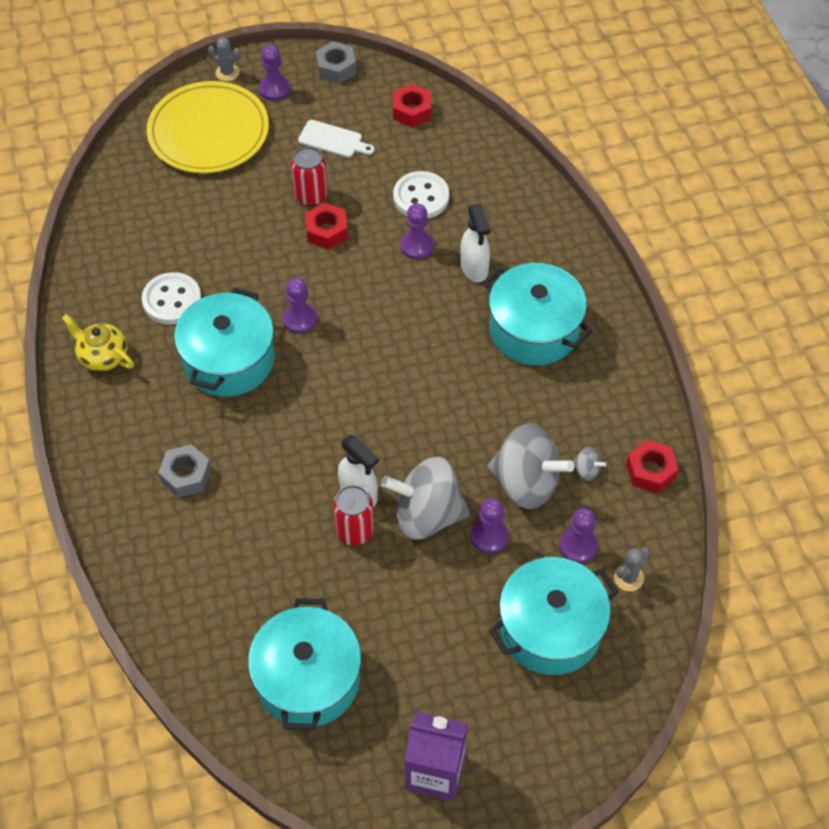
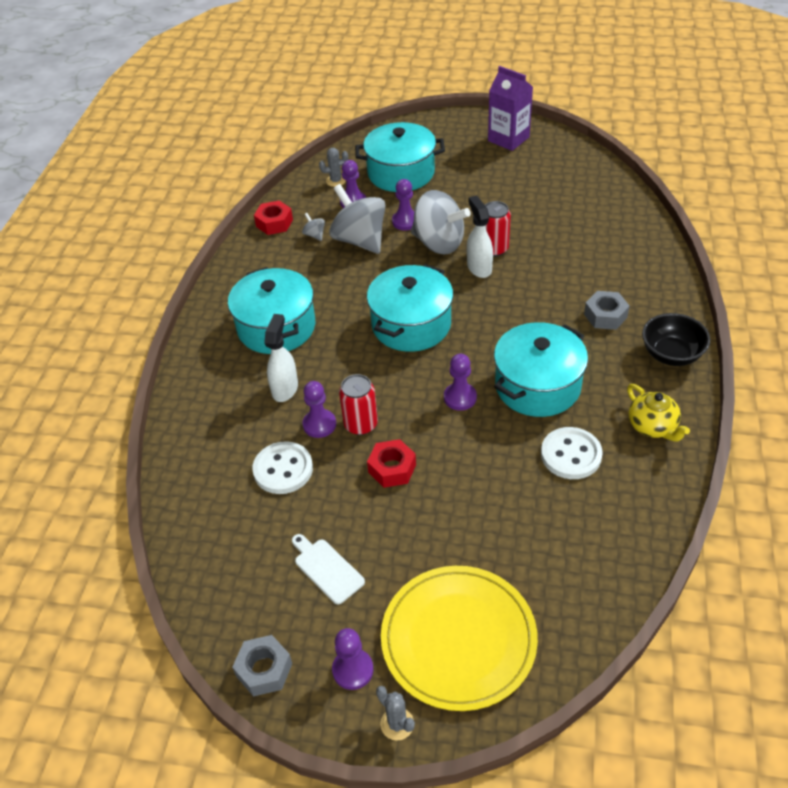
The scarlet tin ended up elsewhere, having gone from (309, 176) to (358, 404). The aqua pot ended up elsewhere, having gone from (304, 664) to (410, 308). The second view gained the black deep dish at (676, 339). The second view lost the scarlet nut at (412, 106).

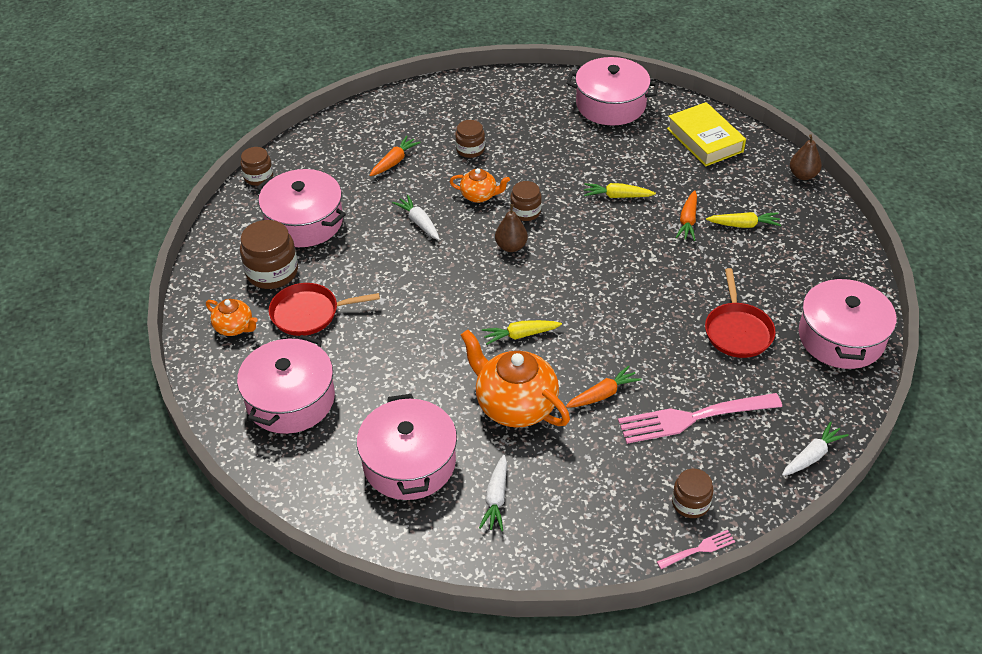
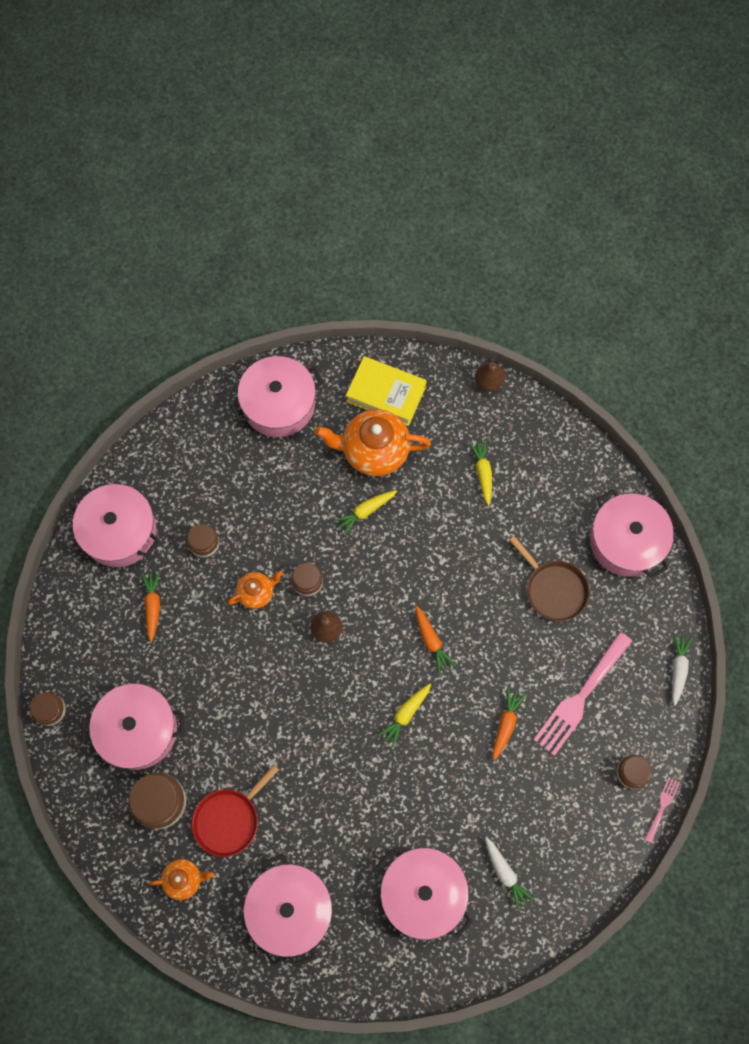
The second view gained the pink pot at (114, 525). The orange china teapot ended up elsewhere, having gone from (515, 378) to (373, 442). The orange toy carrot ended up elsewhere, having gone from (686, 215) to (436, 640). The yellow toy carrot at (743, 220) ended up facing another way, 60 degrees counterclockwise from before. What was the scarlet frying pan at (740, 313) turned into the dark brown frying pan at (549, 578). The second view lost the pure white toy carrot at (415, 217).

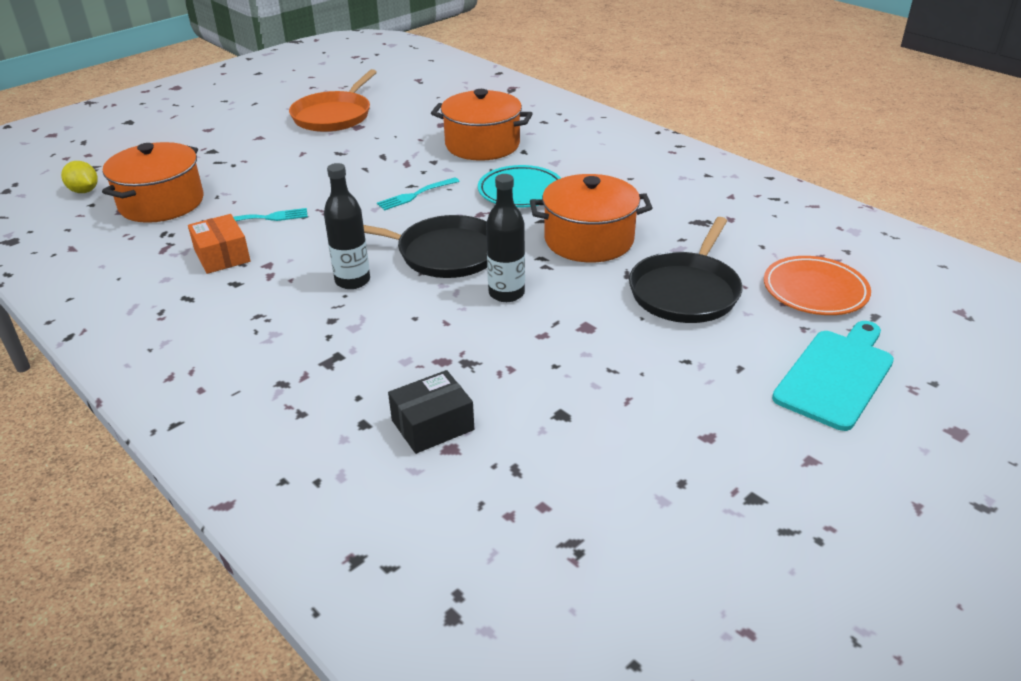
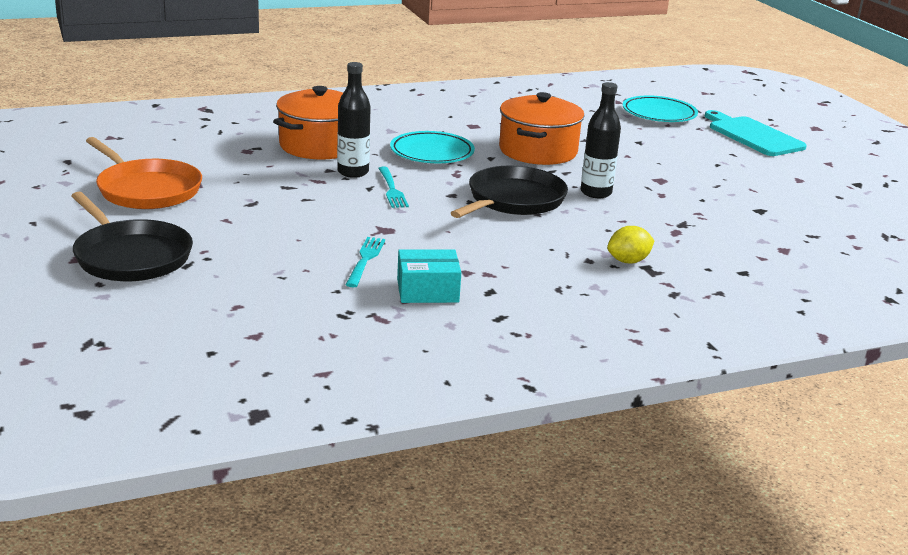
The black frying pan ended up elsewhere, having gone from (686, 270) to (132, 236). The black flask ended up elsewhere, having gone from (347, 226) to (354, 120). What was the orange box at (219, 244) turned into the aqua box at (429, 276). The yellow citrus fruit ended up elsewhere, having gone from (79, 177) to (631, 245). What was the orange plate at (817, 285) turned into the aqua plate at (660, 108). The second view lost the orange pot at (152, 182). The second view lost the black box at (431, 412).

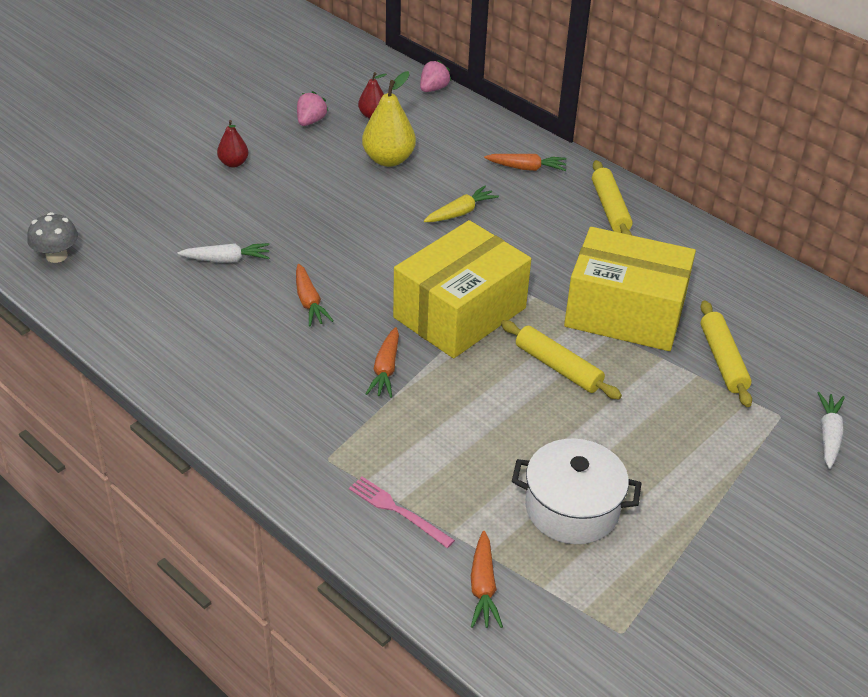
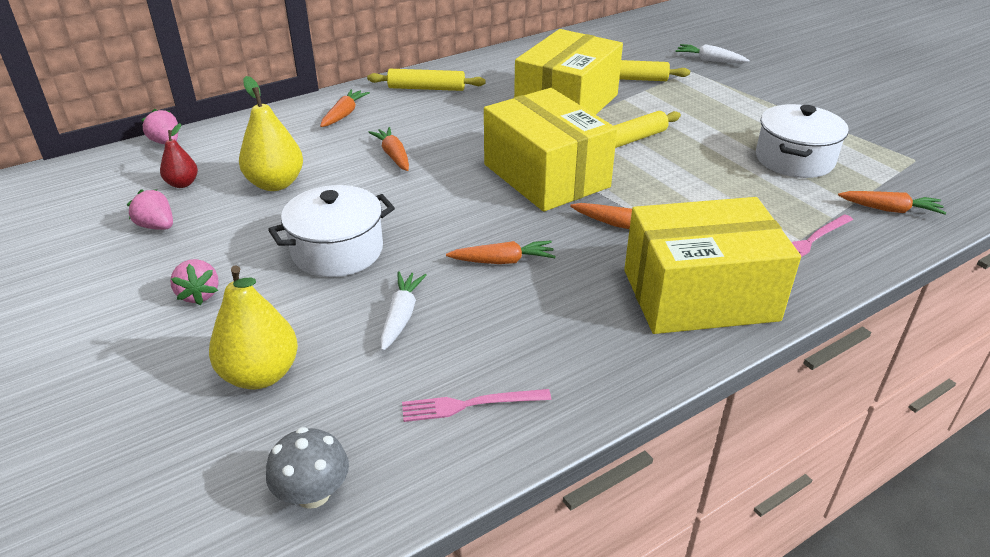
Where the scarlet pear stood at (232, 144), the pink strawberry came to stand at (194, 282). The second view gained the yellow pear at (253, 327). The second view gained the pure white pot at (331, 231). What was the yellow toy carrot at (461, 204) turned into the orange toy carrot at (388, 149). The second view gained the pink table fork at (476, 405). The second view gained the yellow box at (712, 265).

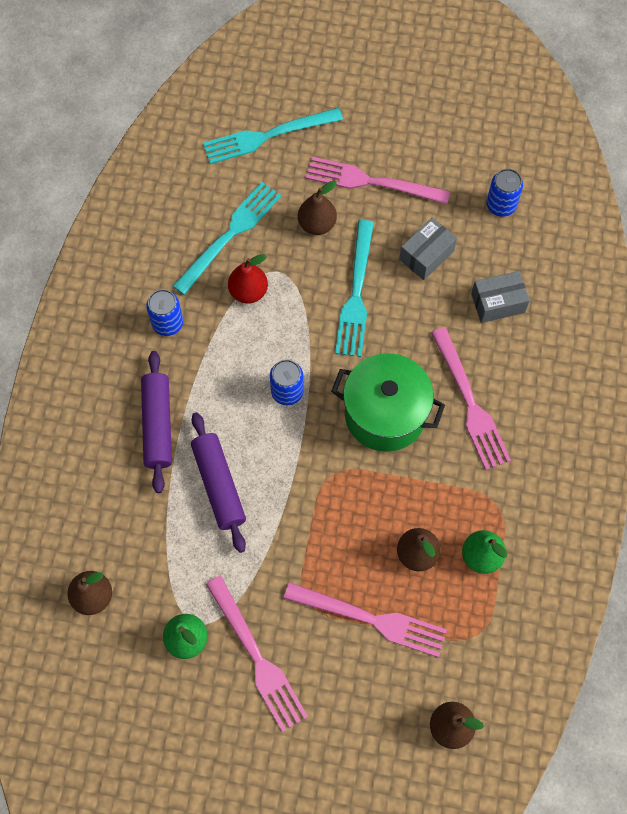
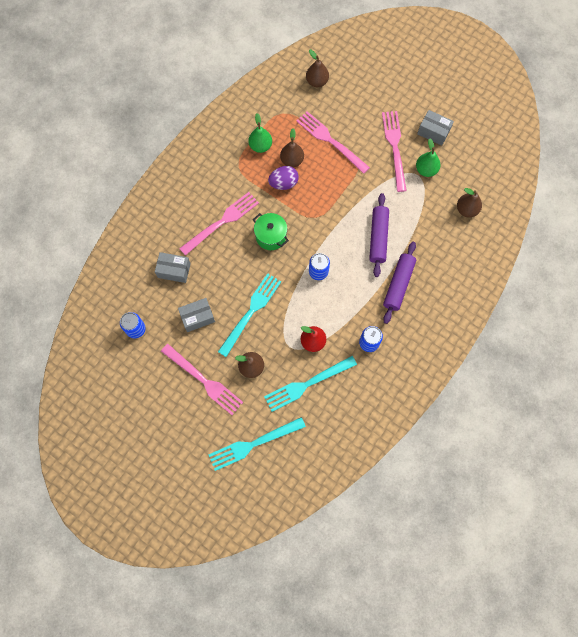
The pink table fork at (471, 398) ended up facing another way, 45 degrees clockwise from before. The aqua table fork at (273, 136) ended up facing another way, 150 degrees clockwise from before. The size of the emerald pot at (388, 402) changed by a factor of 0.63. The second view gained the violet egg at (283, 178). The second view gained the gray box at (435, 128).

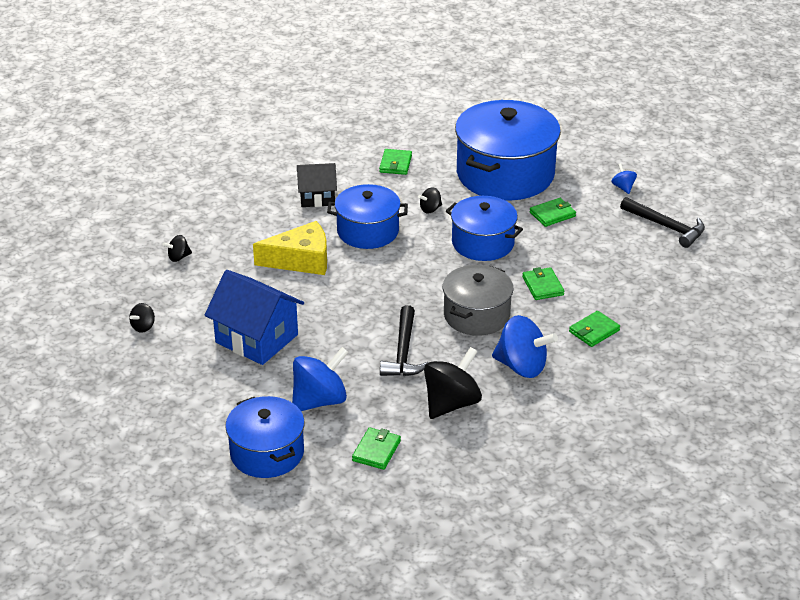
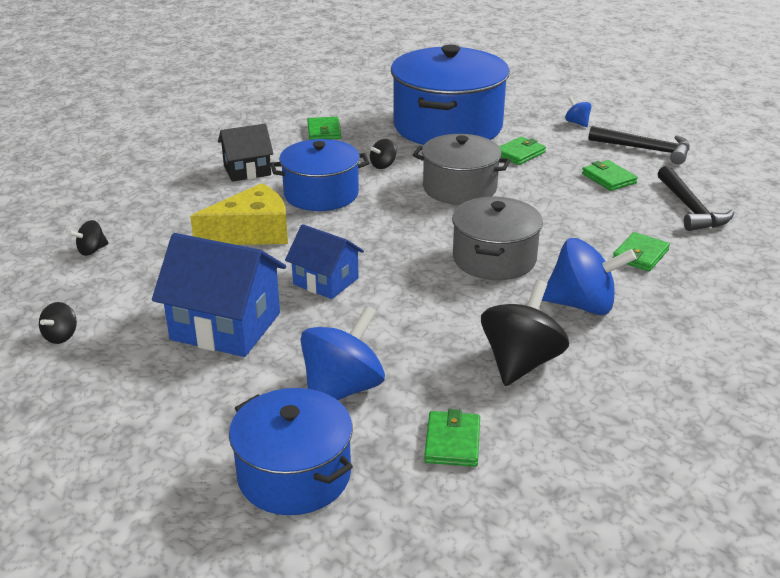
The second view gained the cobalt toy house at (324, 261). What was the cobalt pot at (484, 228) turned into the gray pot at (462, 169). The emerald wallet ended up elsewhere, having gone from (543, 283) to (610, 175). The black carpenter's hammer ended up elsewhere, having gone from (404, 340) to (696, 198).

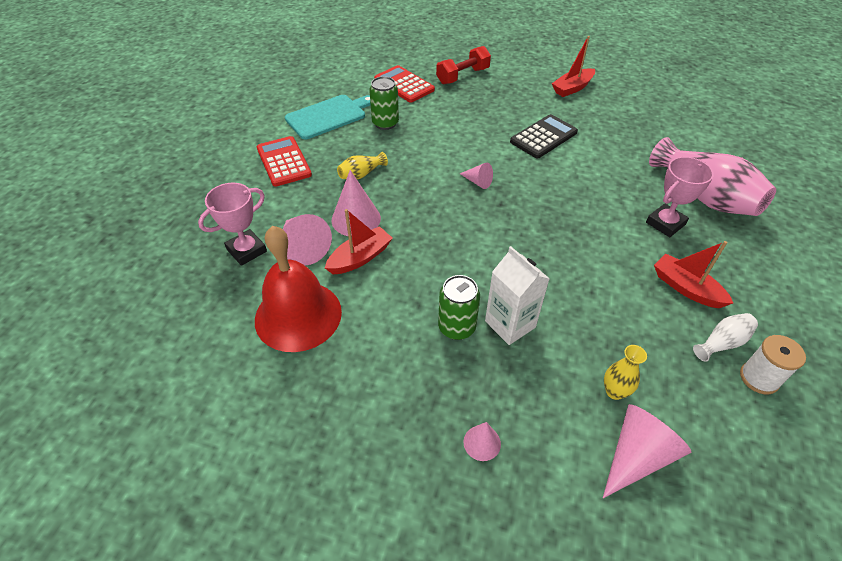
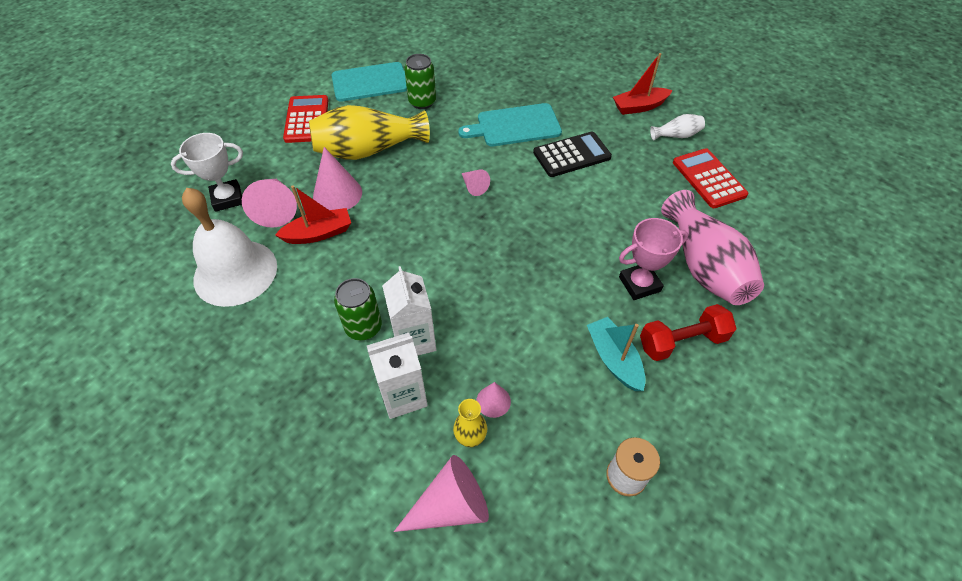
What was the pink trophy at (232, 224) turned into the pure white trophy at (207, 172). What was the scarlet bell at (298, 289) turned into the pure white bell at (229, 247). The size of the yellow tall vase at (362, 165) changed by a factor of 2.18. The second view gained the pure white carton at (397, 376). The second view gained the aqua cutting board at (510, 124). The pink cone ended up elsewhere, having gone from (482, 441) to (493, 400). What was the scarlet boat at (693, 274) turned into the aqua boat at (616, 354). The scarlet dumbbell ended up elsewhere, having gone from (463, 65) to (688, 332). The pure white tall vase ended up elsewhere, having gone from (725, 337) to (677, 127). The scarlet pocket calculator ended up elsewhere, having gone from (404, 83) to (710, 178).

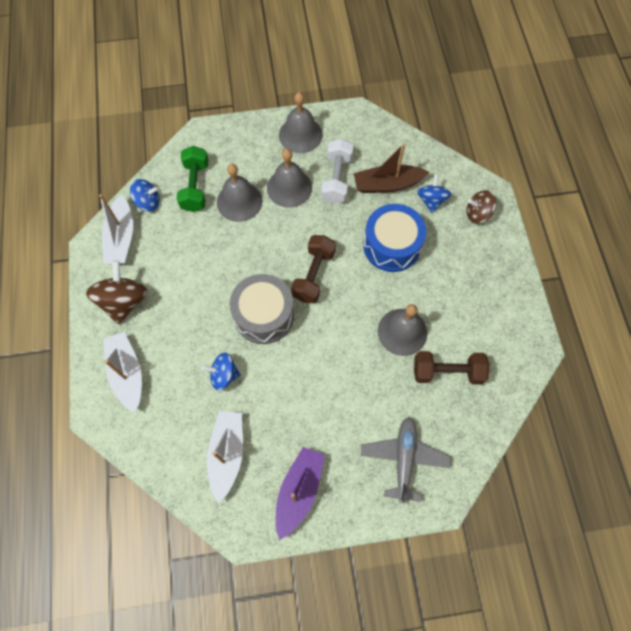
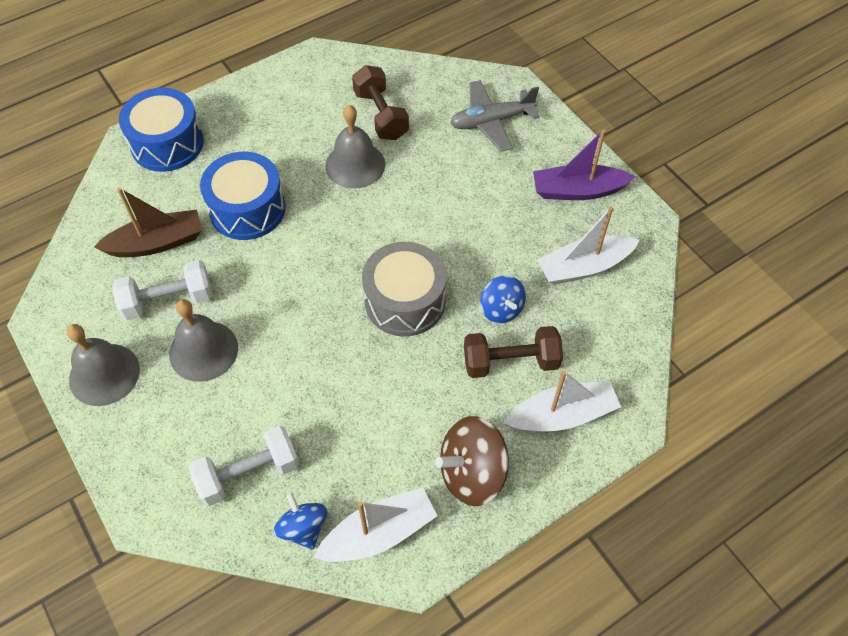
The dark brown boat at (391, 168) ended up facing another way, 75 degrees counterclockwise from before. Where the dark brown whirligig stood at (481, 207), the cobalt drum came to stand at (161, 130). What was the emerald dumbbell at (193, 179) turned into the pure white dumbbell at (244, 466). The dark brown dumbbell ended up elsewhere, having gone from (313, 269) to (513, 352). The pure white boat at (122, 372) ended up facing another way, 150 degrees counterclockwise from before. The second view lost the gray bell at (239, 193). The second view lost the cobalt whirligig at (434, 193).

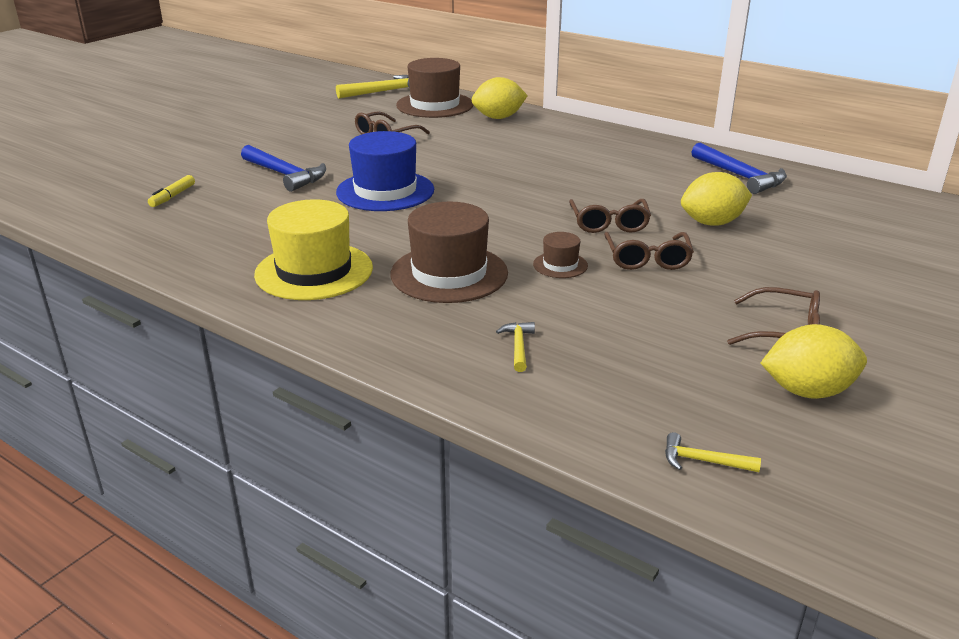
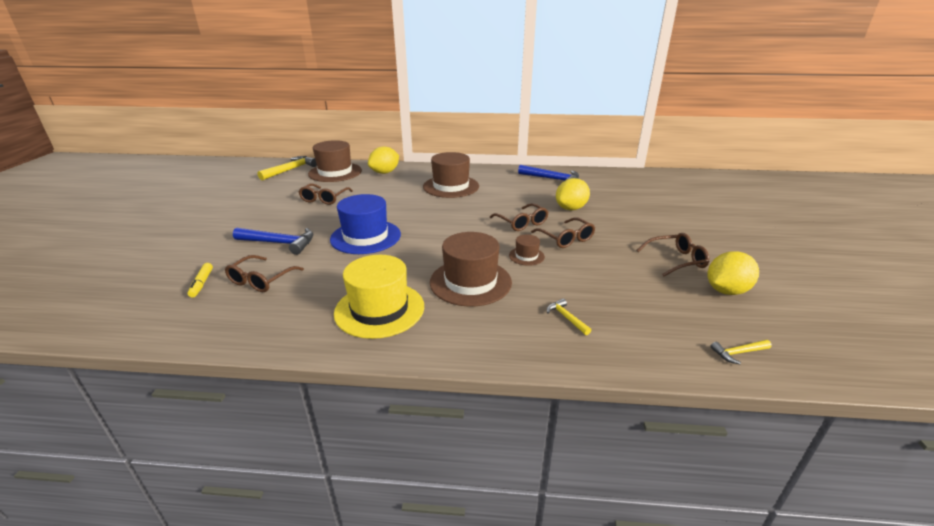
The second view gained the dark brown glasses at (264, 273). The second view gained the dark brown hat at (451, 175).

